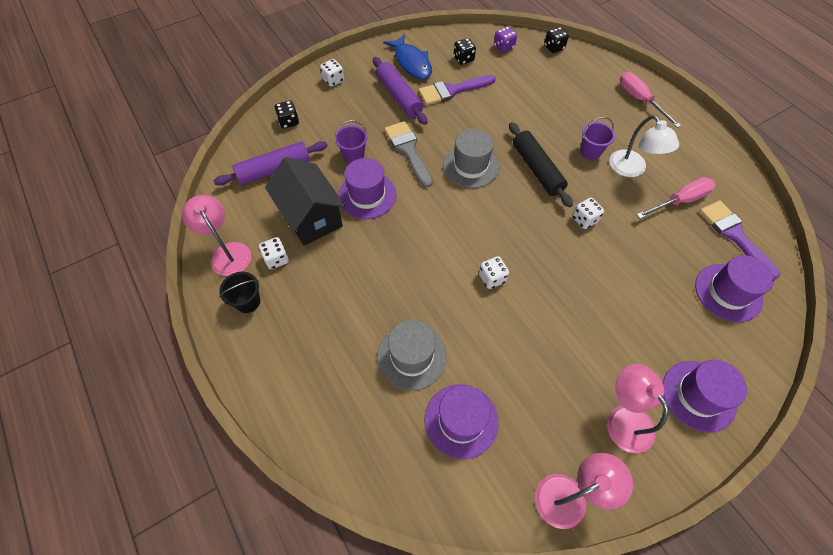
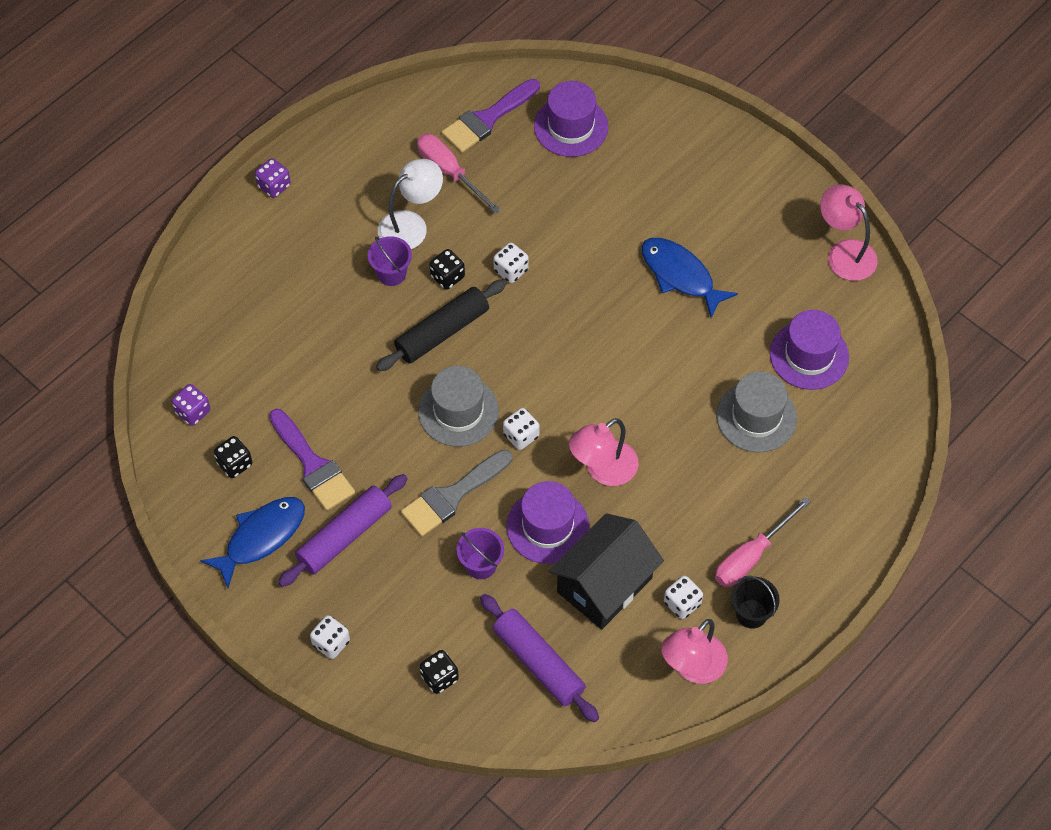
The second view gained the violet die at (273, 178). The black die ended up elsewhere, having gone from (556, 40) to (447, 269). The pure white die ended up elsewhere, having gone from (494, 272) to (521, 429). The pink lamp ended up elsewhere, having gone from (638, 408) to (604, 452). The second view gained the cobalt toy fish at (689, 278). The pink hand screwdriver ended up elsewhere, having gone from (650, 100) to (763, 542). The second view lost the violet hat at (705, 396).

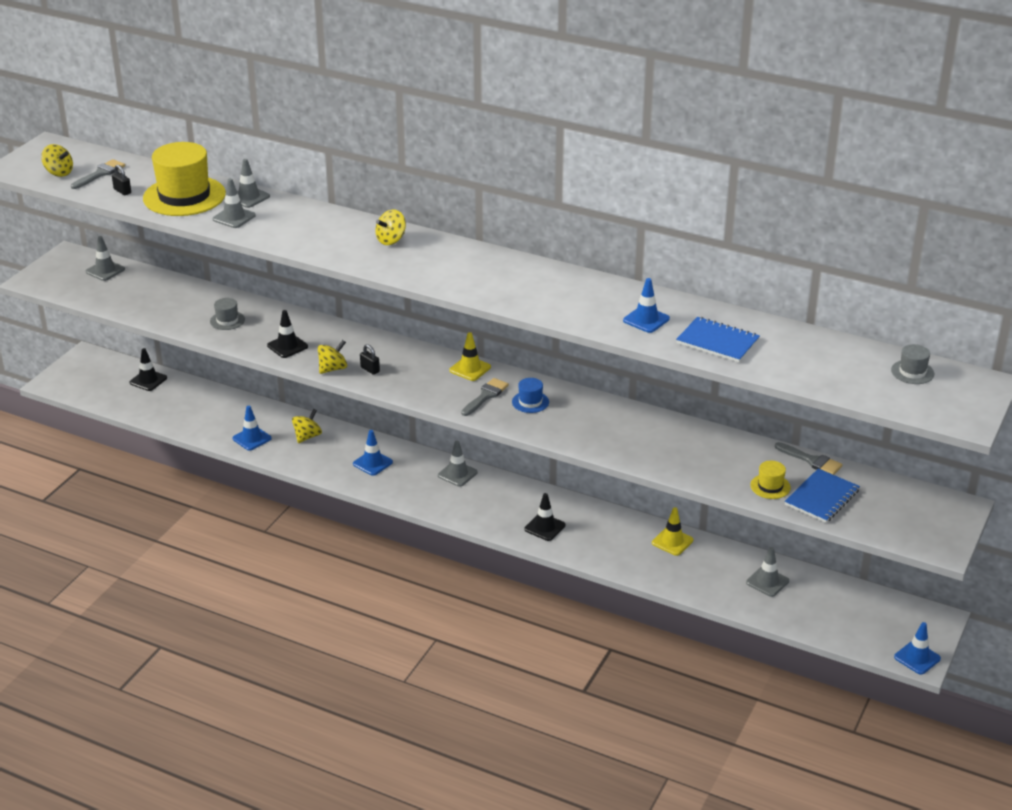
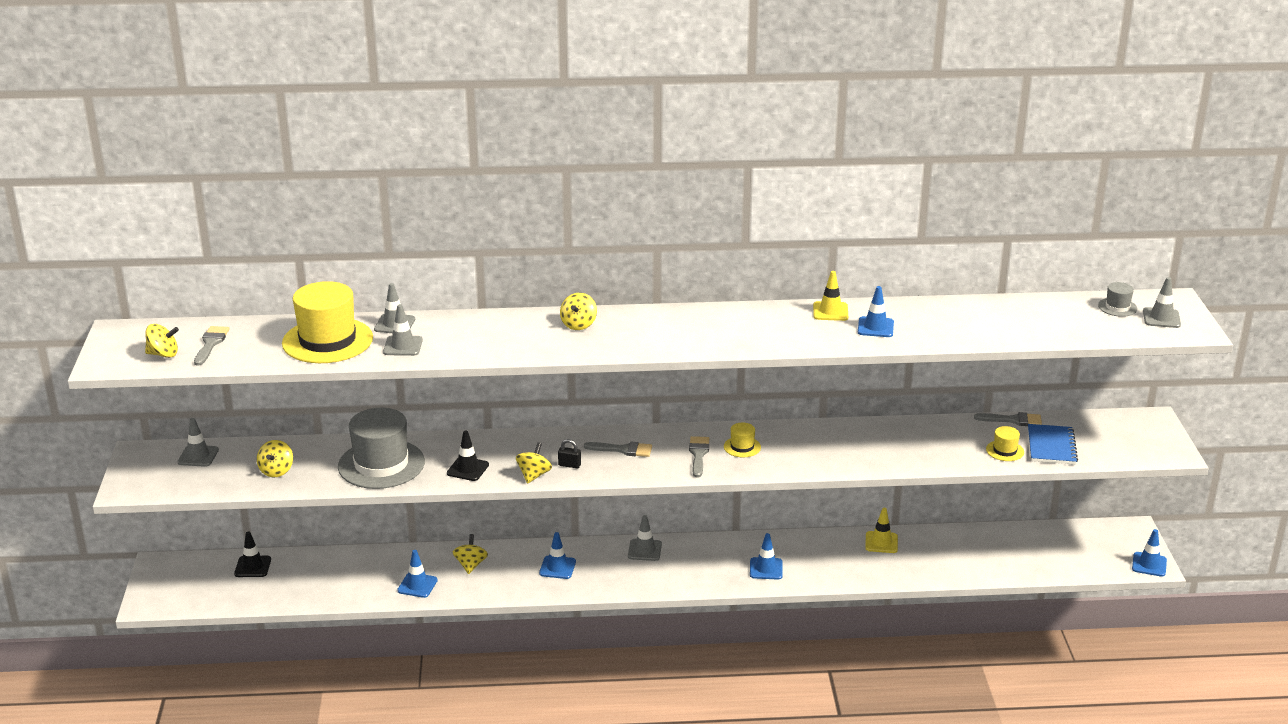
The second view gained the yellow whirligig at (275, 458). The size of the gray hat at (227, 314) changed by a factor of 2.27. The second view gained the gray brush at (618, 449). What was the cobalt hat at (530, 395) turned into the yellow hat at (742, 440). What was the black traffic cone at (544, 517) turned into the cobalt traffic cone at (766, 556). The yellow traffic cone ended up elsewhere, having gone from (470, 356) to (830, 296). The gray traffic cone ended up elsewhere, having gone from (767, 572) to (1162, 302). The second view lost the black padlock at (121, 180). The second view lost the cobalt exercise book at (718, 339).

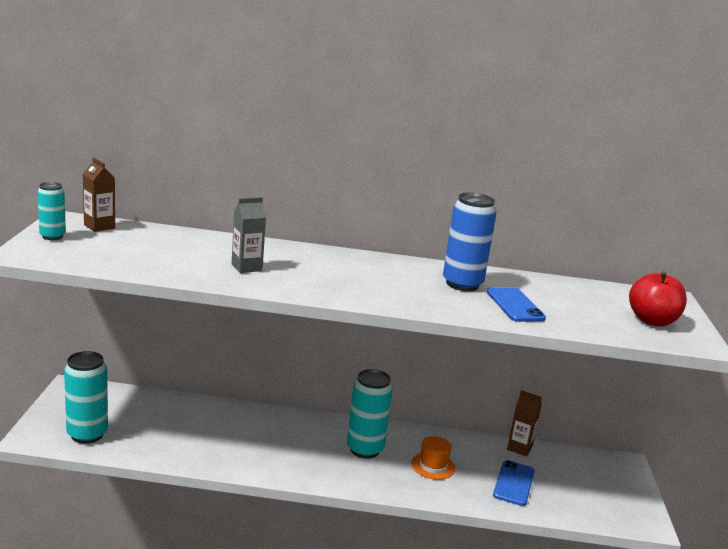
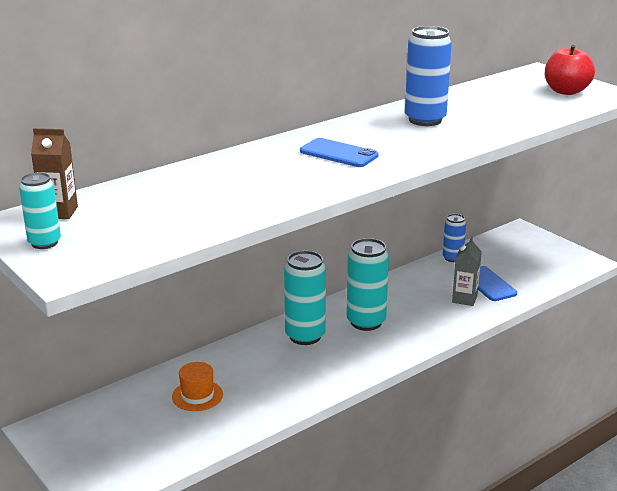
The orange hat ended up elsewhere, having gone from (433, 458) to (197, 386). The aqua tin ended up elsewhere, having gone from (86, 397) to (305, 298). The cobalt phone ended up elsewhere, having gone from (516, 304) to (339, 152). Where the dark brown carton stood at (524, 424), the cobalt tin came to stand at (454, 238). The gray carton ended up elsewhere, having gone from (249, 235) to (467, 271).

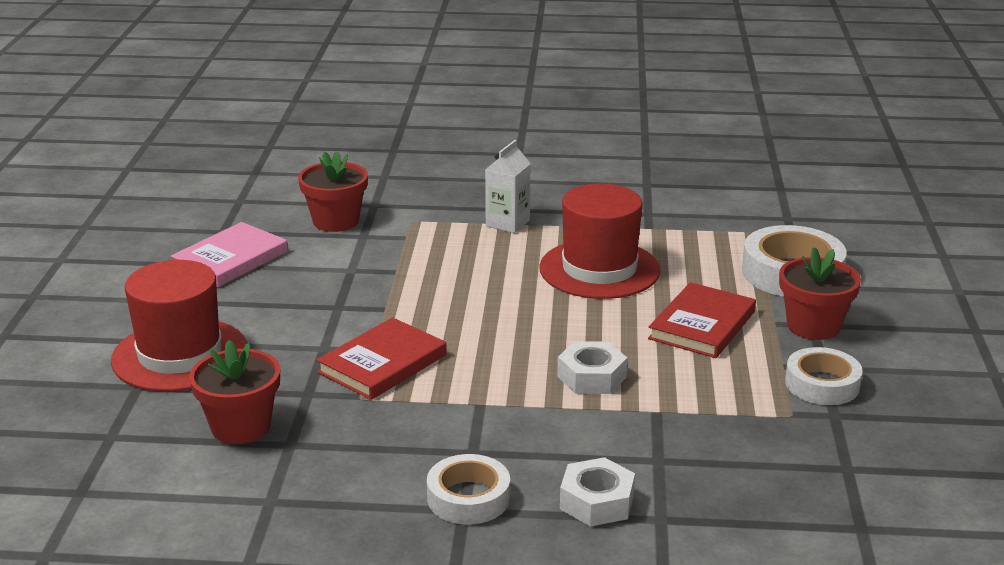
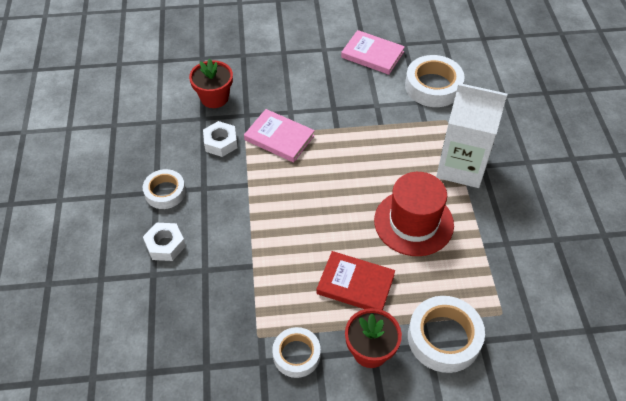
The pure white nut ended up elsewhere, having gone from (592, 367) to (220, 139). What was the scarlet book at (381, 358) turned into the pink book at (279, 136). Where the scarlet plant pot stood at (333, 191), the pure white roll of tape came to stand at (435, 81). The size of the pure white carton at (508, 186) changed by a factor of 1.96. The second view lost the scarlet hat at (179, 326).

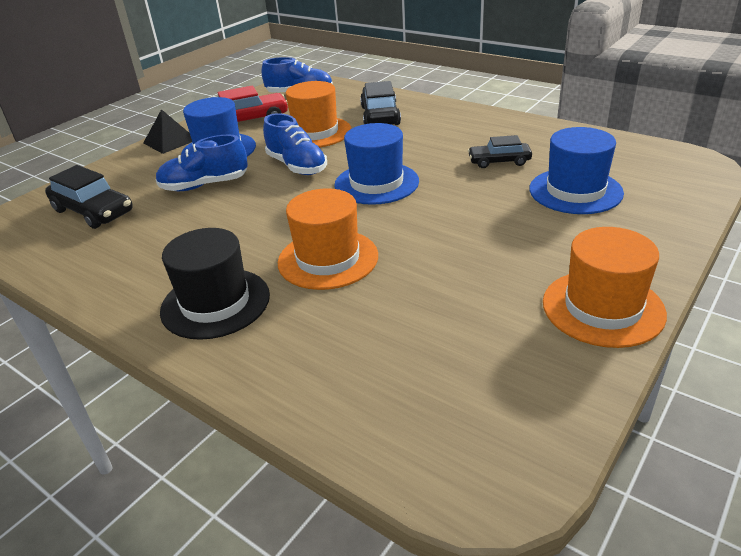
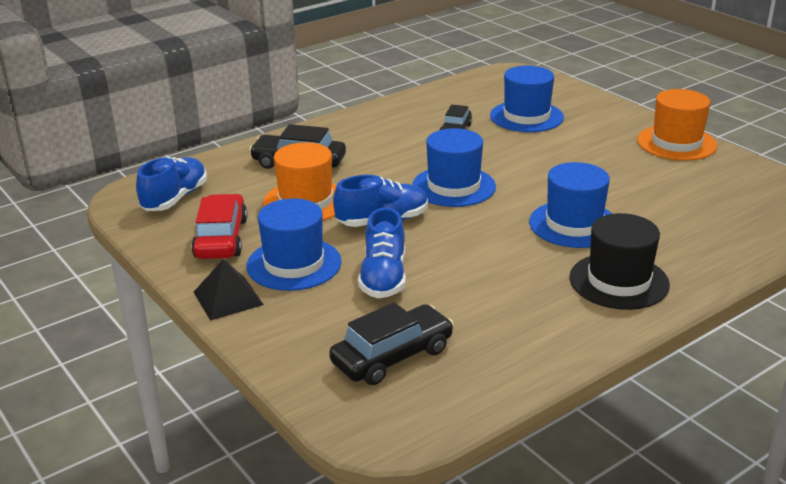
What was the orange hat at (328, 239) turned into the cobalt hat at (570, 205).

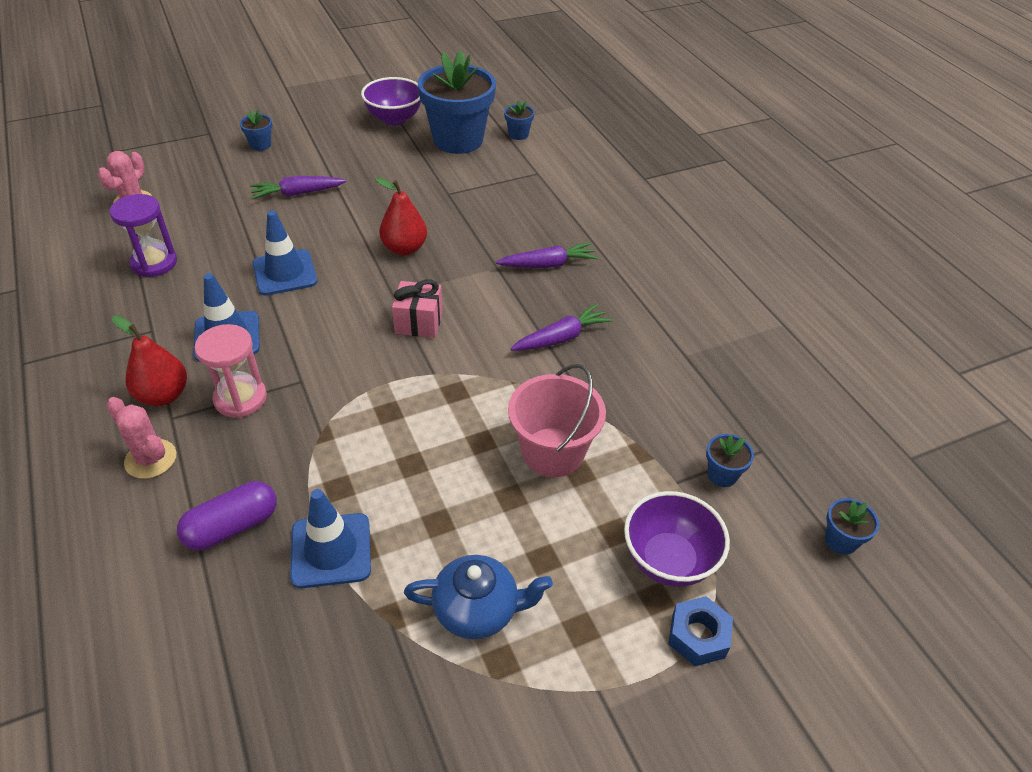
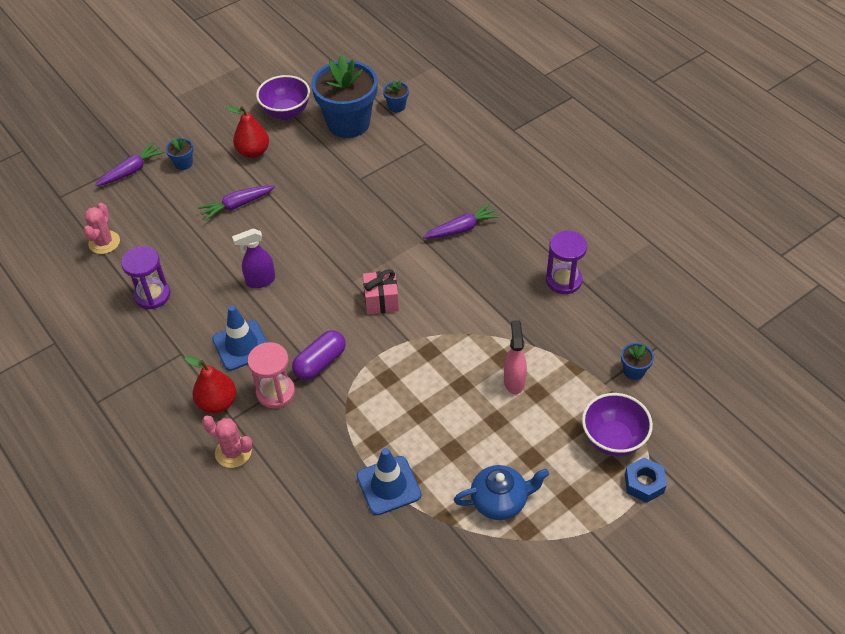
The violet toy carrot ended up elsewhere, having gone from (562, 327) to (130, 164). The scarlet pear ended up elsewhere, having gone from (401, 216) to (248, 132). Where the cobalt traffic cone stood at (285, 253), the violet spray cleaner came to stand at (253, 258). The violet pill shape ended up elsewhere, having gone from (227, 516) to (319, 355). Where the pink sand bucket stood at (557, 420), the pink spray cleaner came to stand at (515, 357). The second view gained the violet sand timer at (566, 262). The second view lost the cobalt plant pot at (852, 526).

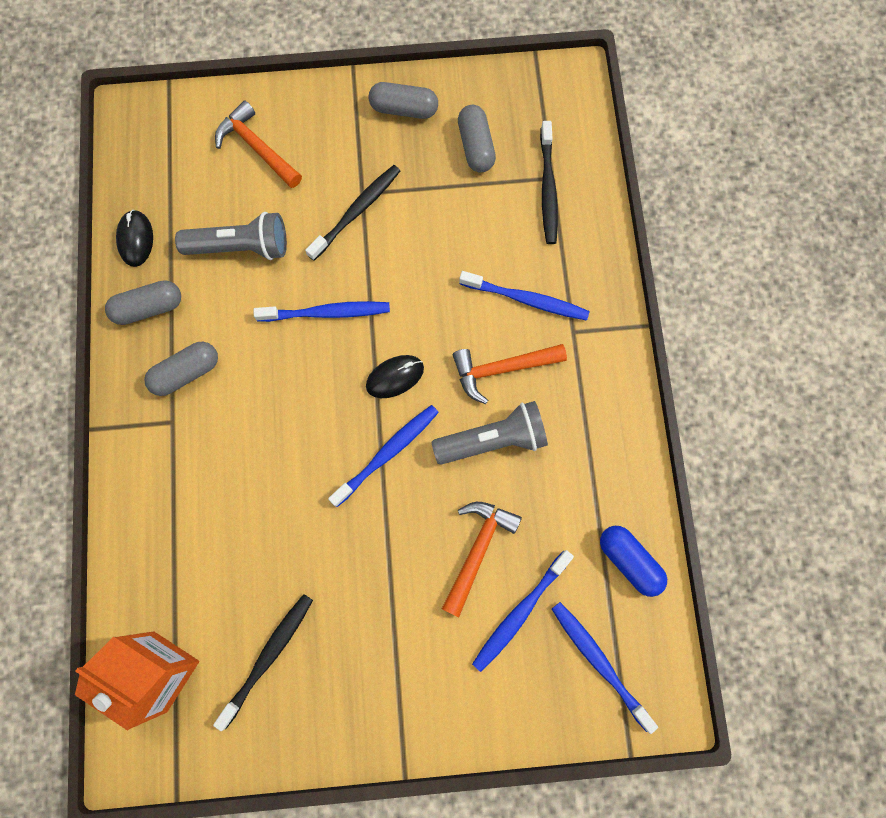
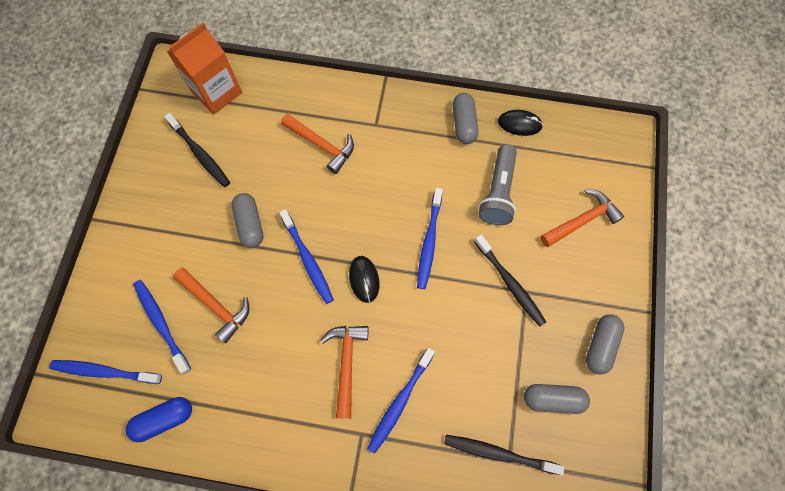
The cobalt tooth brush at (605, 668) ended up facing another way, 150 degrees counterclockwise from before. The gray pill shape ended up elsewhere, having gone from (181, 369) to (247, 220). The second view gained the orange carpenter's hammer at (317, 144). The second view lost the gray pocket torch at (490, 433).

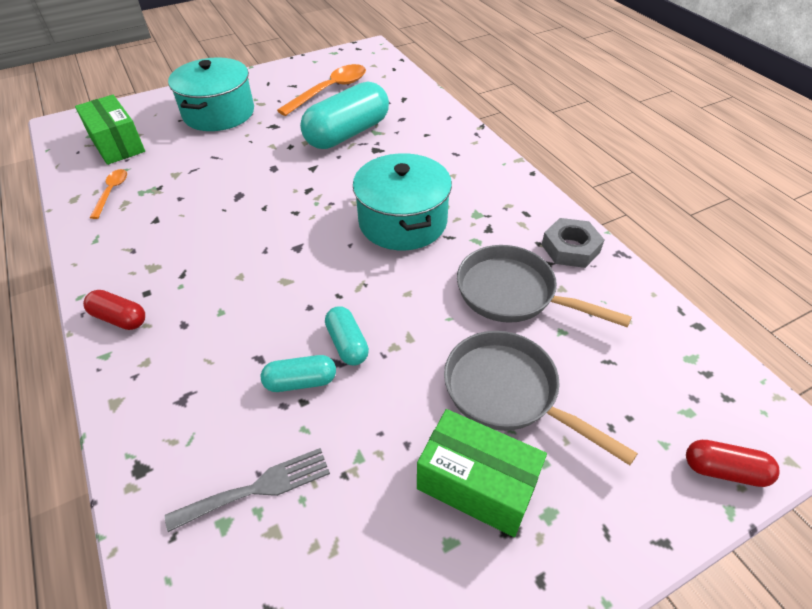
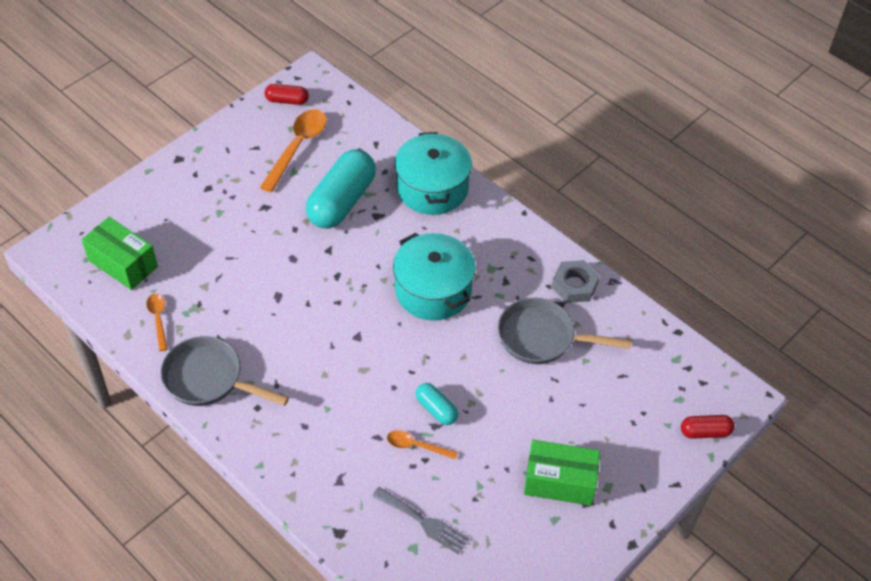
The gray frying pan ended up elsewhere, having gone from (541, 398) to (224, 371). The scarlet pill shape ended up elsewhere, having gone from (114, 310) to (287, 94). The gray table fork at (247, 490) ended up facing another way, 75 degrees clockwise from before. Where the aqua pill shape stood at (298, 373), the orange teaspoon came to stand at (422, 445). The aqua pot ended up elsewhere, having gone from (211, 94) to (433, 173).

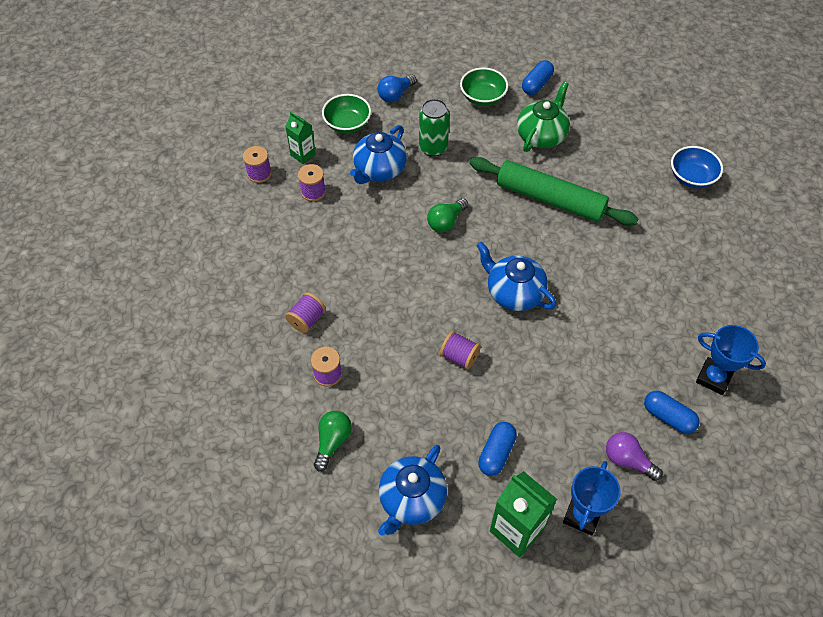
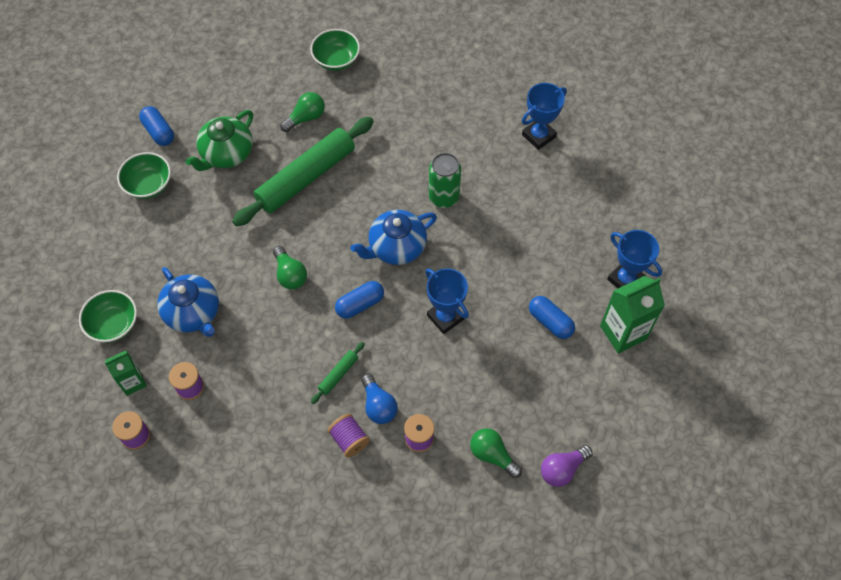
The emerald china teapot at (543, 117) ended up facing another way, 105 degrees counterclockwise from before. The second view gained the emerald bulb at (302, 112). What was the cobalt deep dish at (697, 167) turned into the emerald deep dish at (335, 50). The second view gained the emerald pastry roller at (338, 373). The cobalt pill shape ended up elsewhere, having gone from (672, 412) to (359, 300). The cobalt bulb ended up elsewhere, having gone from (397, 88) to (379, 398). Where the violet spool stood at (460, 350), the cobalt trophy came to stand at (447, 301). The emerald tin ended up elsewhere, having gone from (434, 128) to (445, 180). The violet bulb ended up elsewhere, having gone from (634, 456) to (566, 466). The second view lost the cobalt china teapot at (412, 490).

